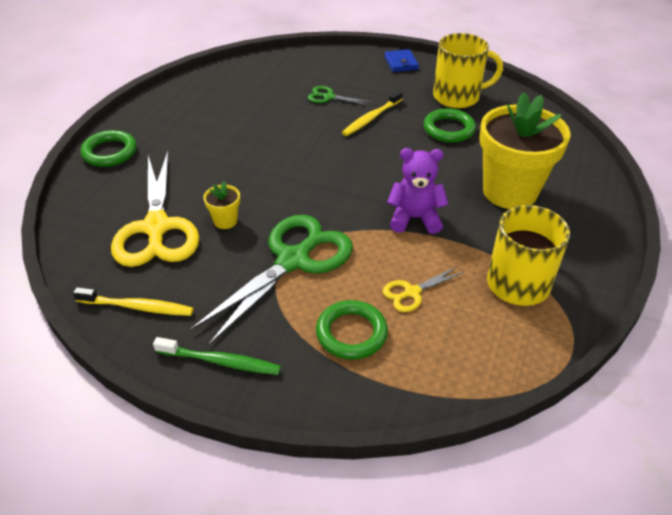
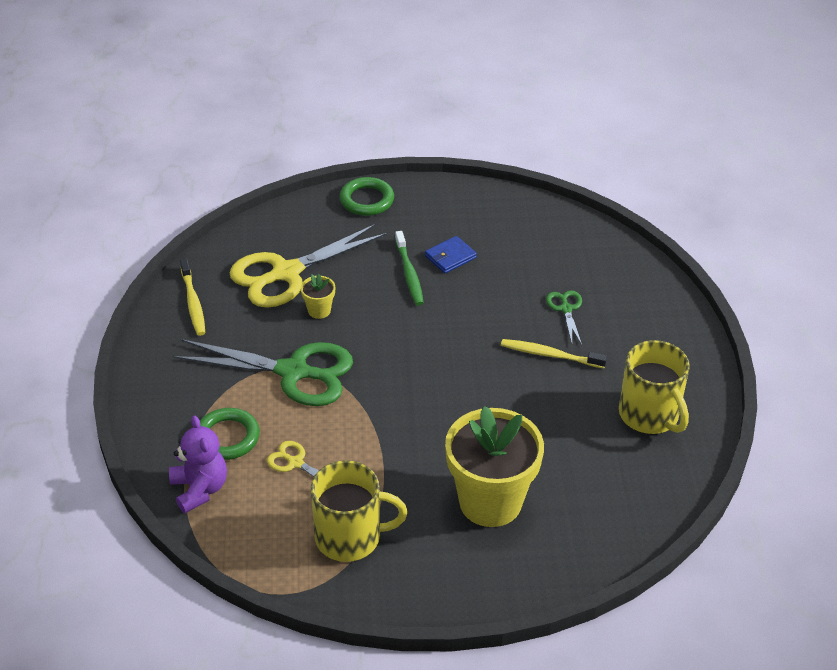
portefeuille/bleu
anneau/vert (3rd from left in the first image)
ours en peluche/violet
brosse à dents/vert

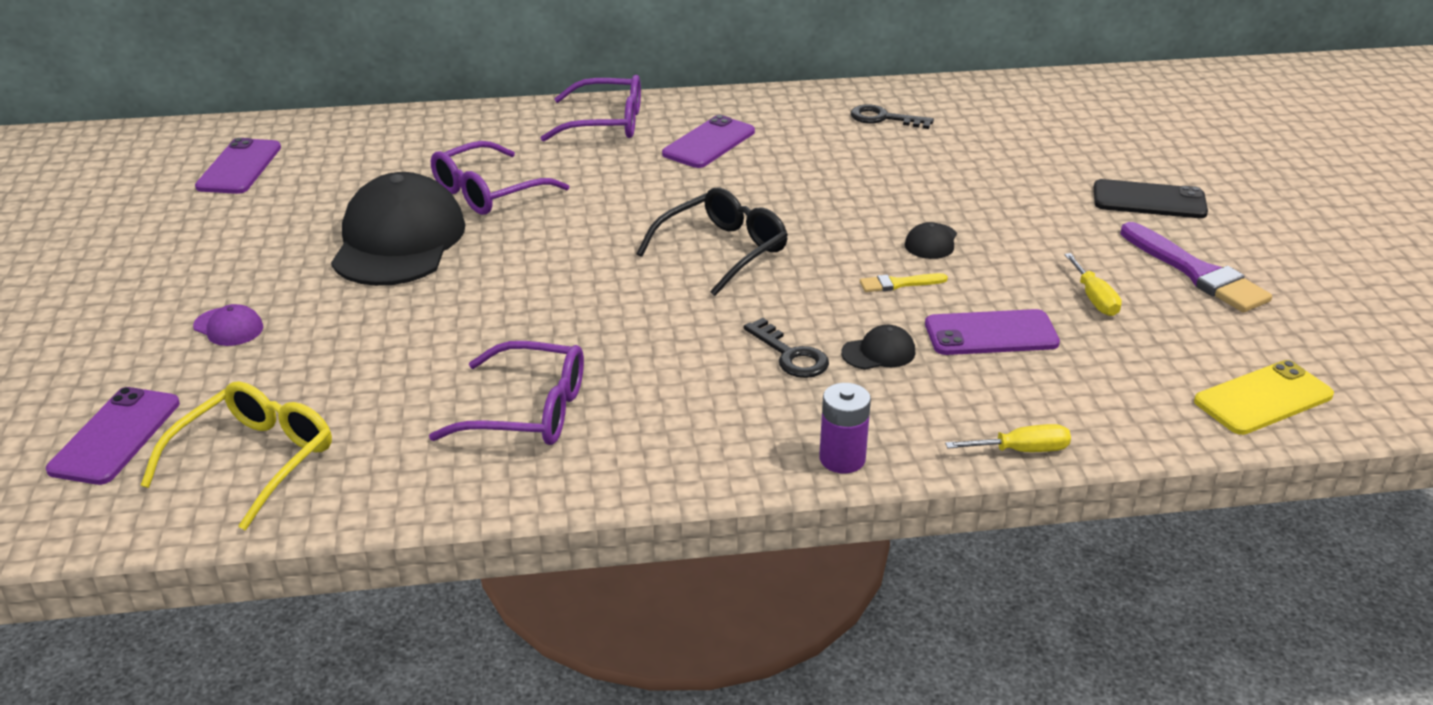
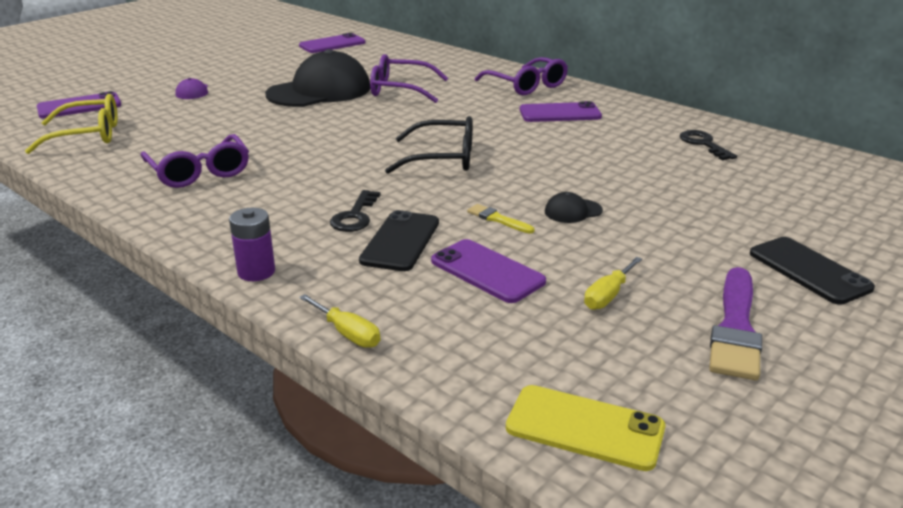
téléphone/noir (1st from left)

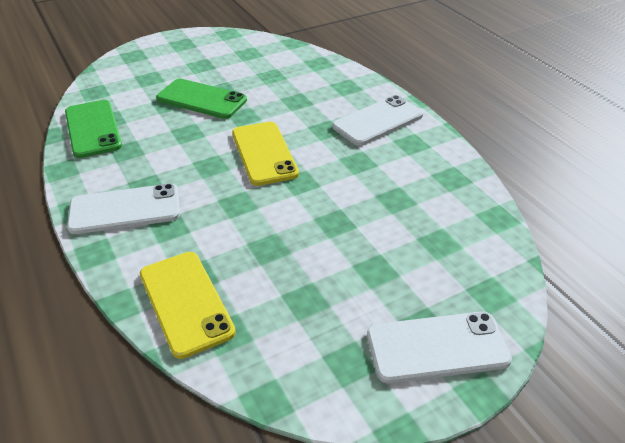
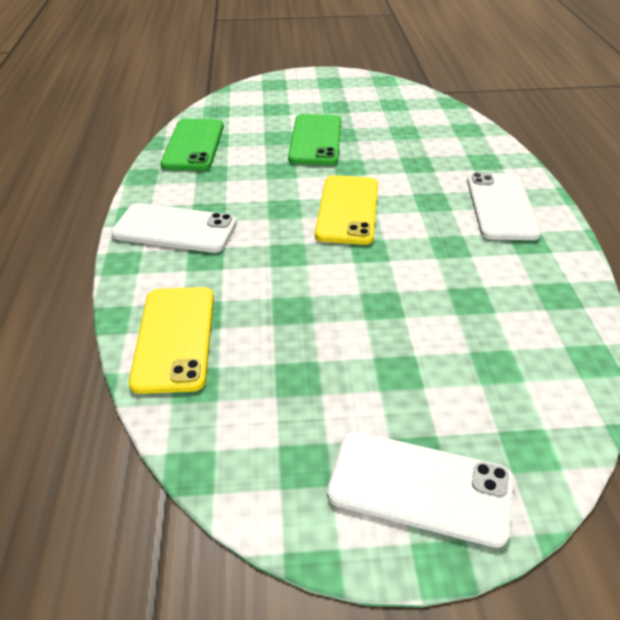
téléphone/vert (2nd from left)
téléphone/blanc (3rd from left)

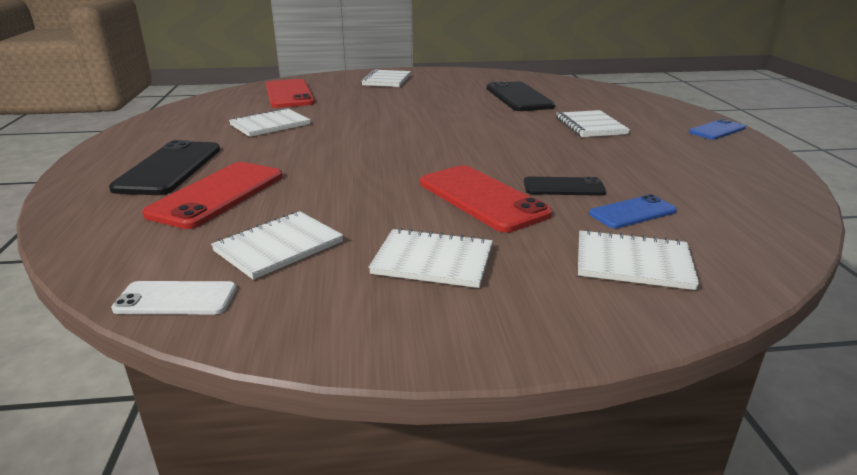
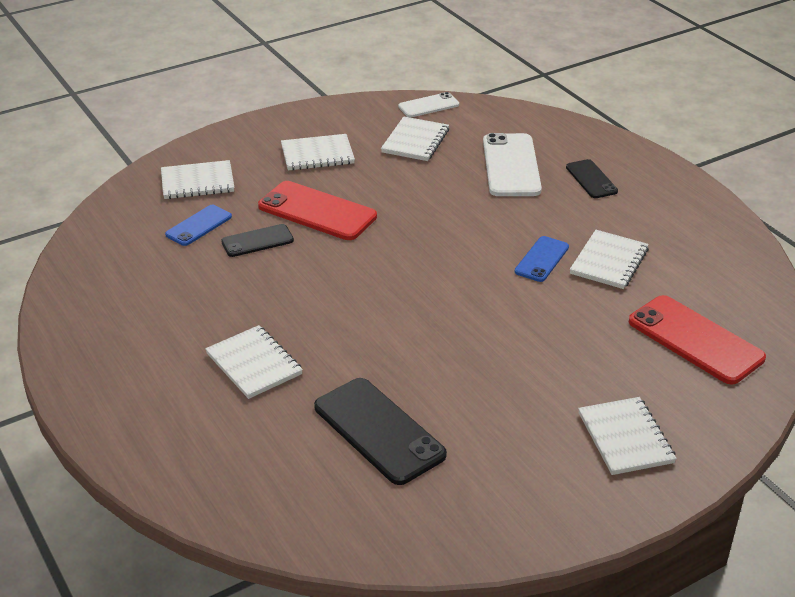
téléphone/bleu (2nd from left)
téléphone/noir (3rd from left)
téléphone/blanc (2nd from left)

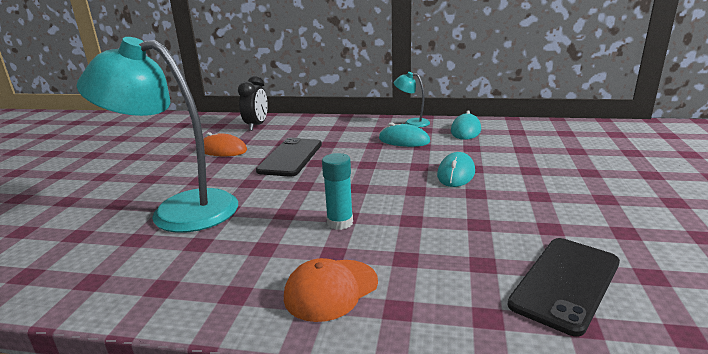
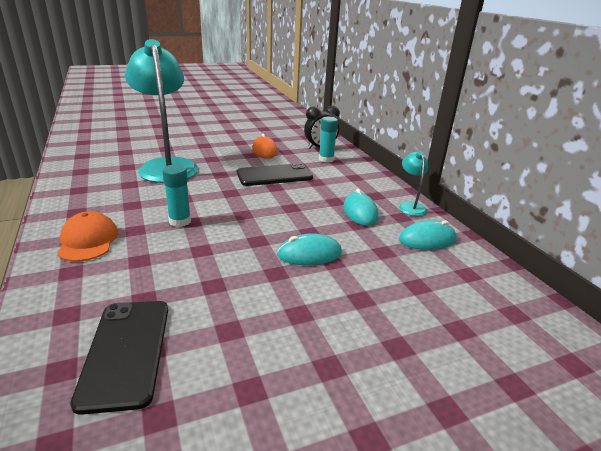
téléphone/noir (1st from left)
casquette/orange
bâton de colle/turquoise (2nd from left)

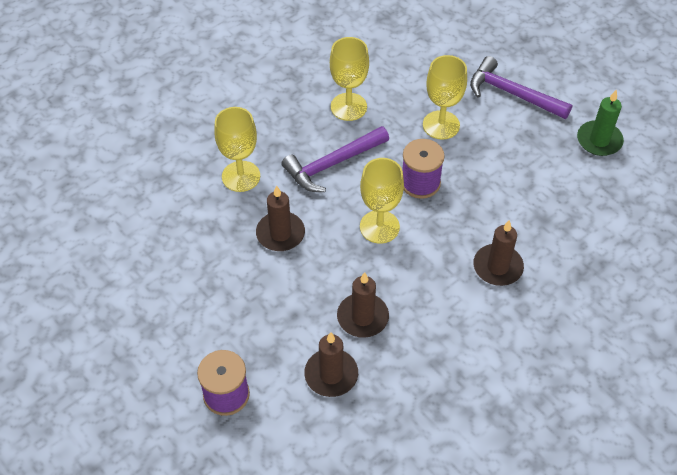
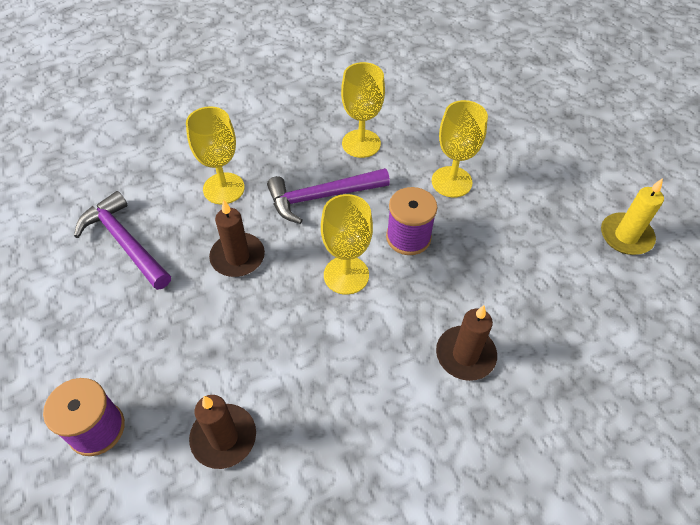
marteau/violet (1st from left)
bougie/jaune
bougie/marron (3rd from left in the first image)

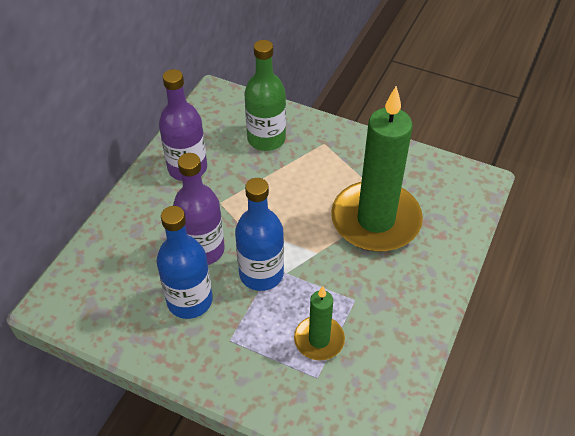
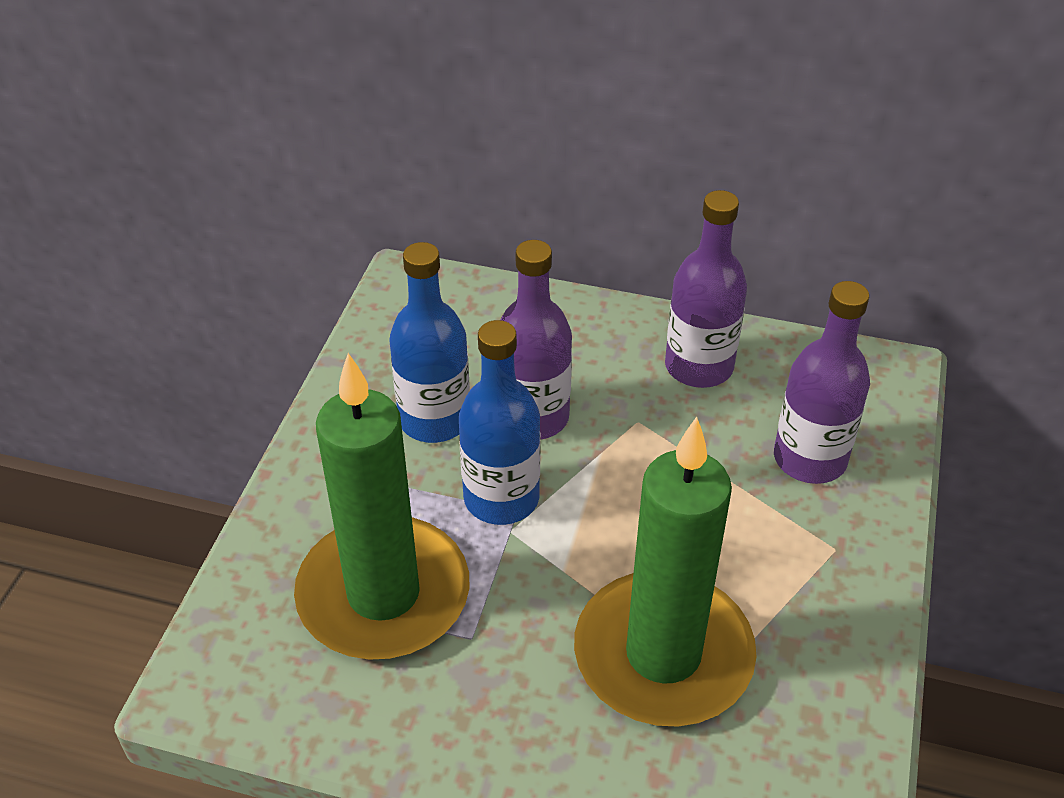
bouteille/violet (3rd from left)
bougie/vert (1st from left)

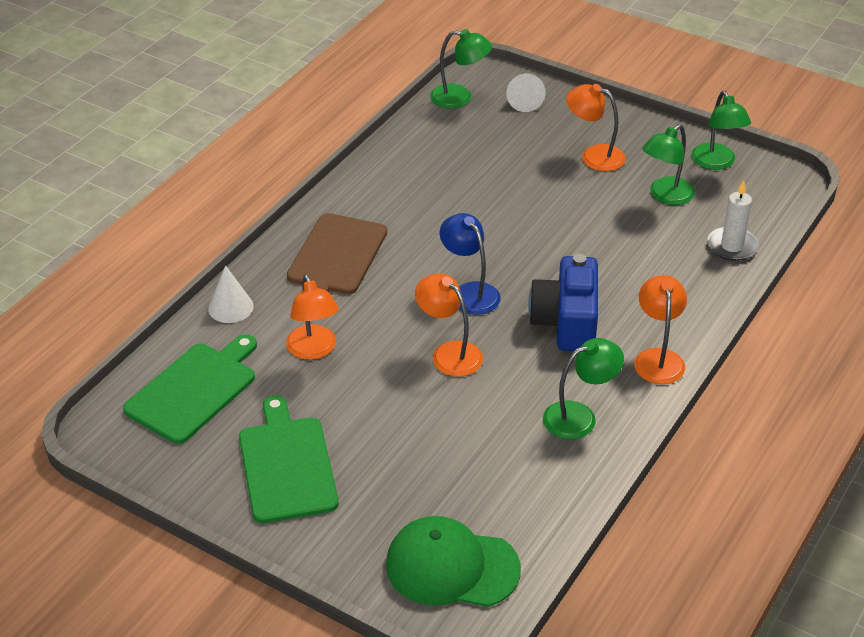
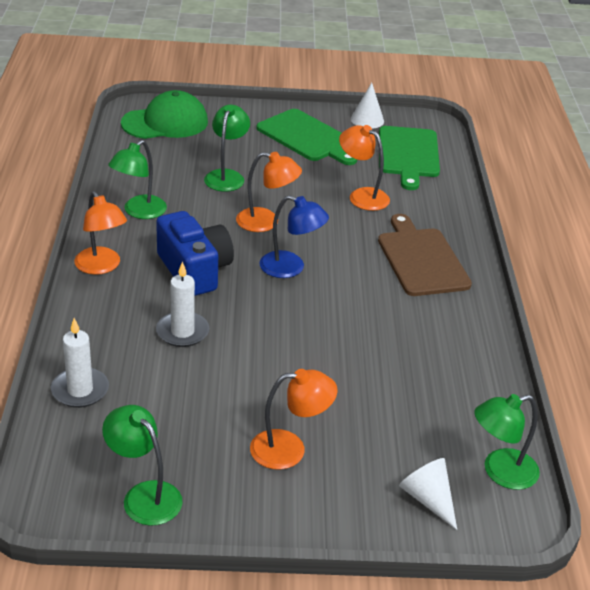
lampe/vert (3rd from left)
cône/blanc (1st from left)
bougie/blanc (2nd from left)

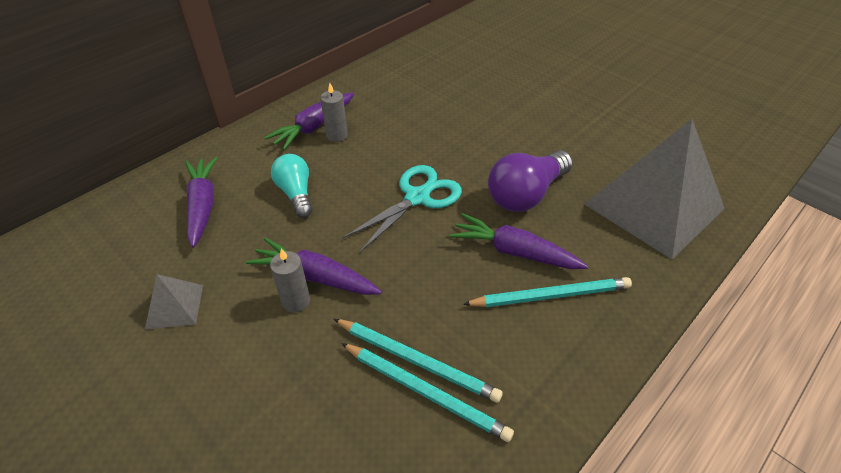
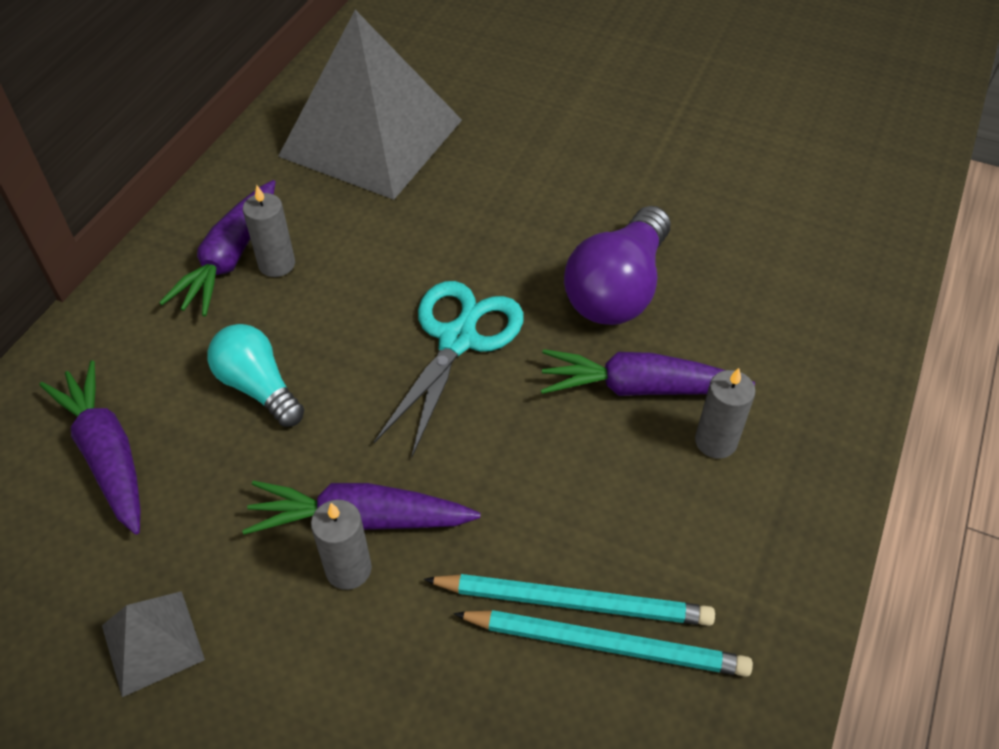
pyramide/gris (2nd from left)
bougie/gris (3rd from left)

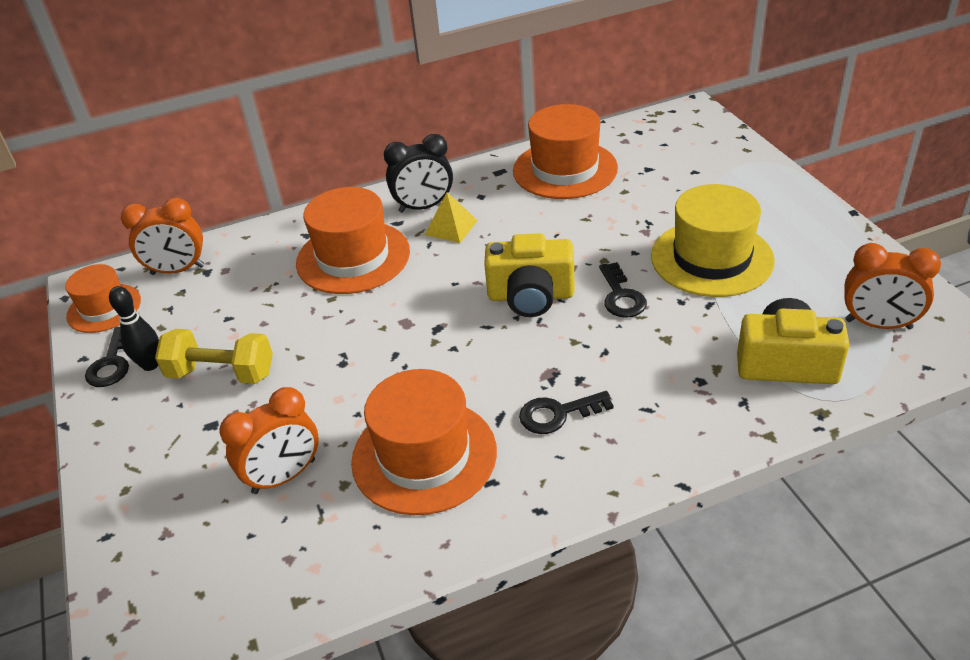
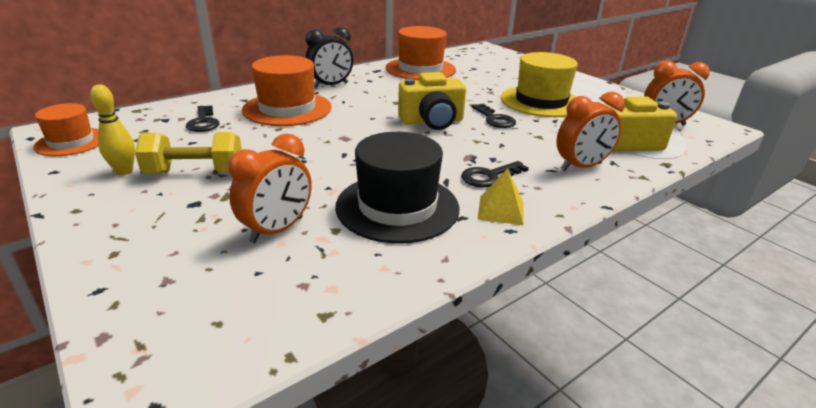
pyramide/jaune
réveil/orange (2nd from left)
quille/jaune
clé/noir (1st from left)
chapeau/noir

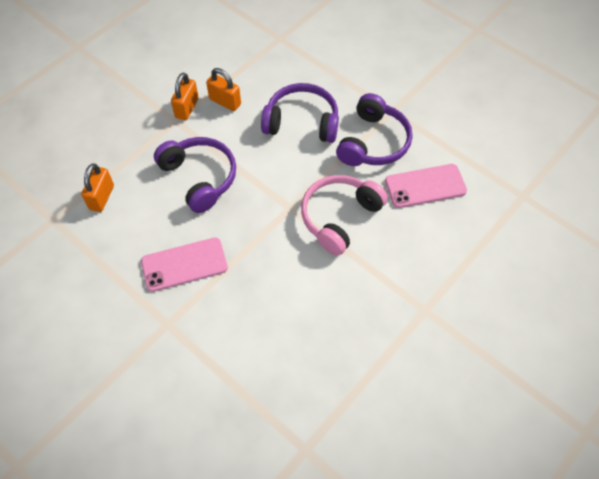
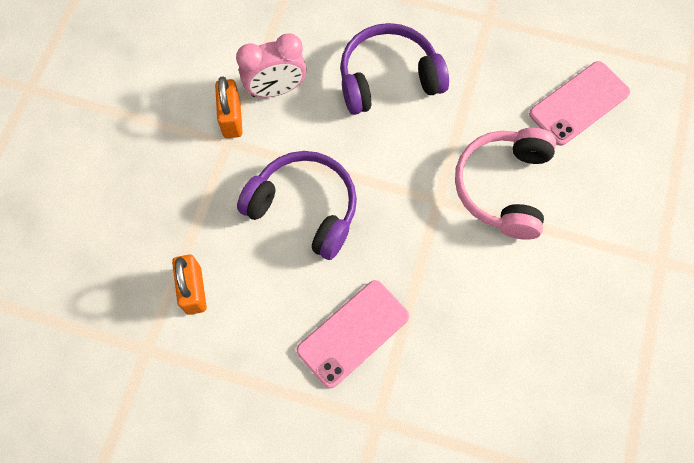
réveil/rose
casque audio/violet (3rd from left in the first image)

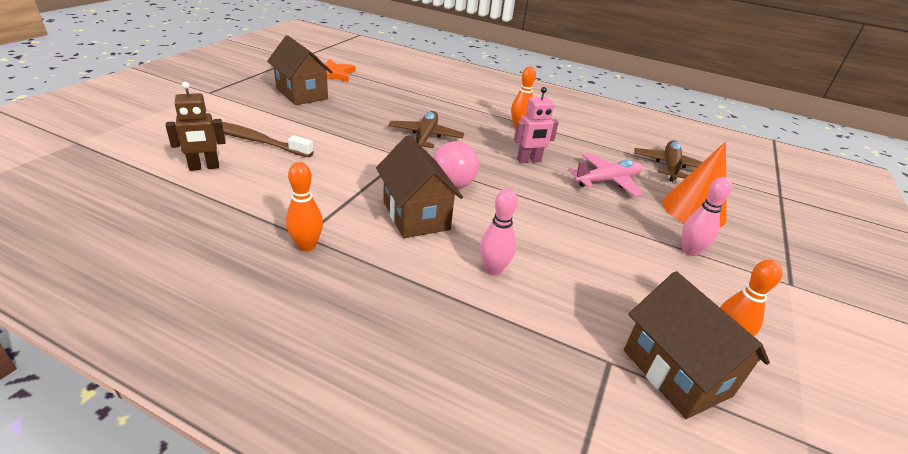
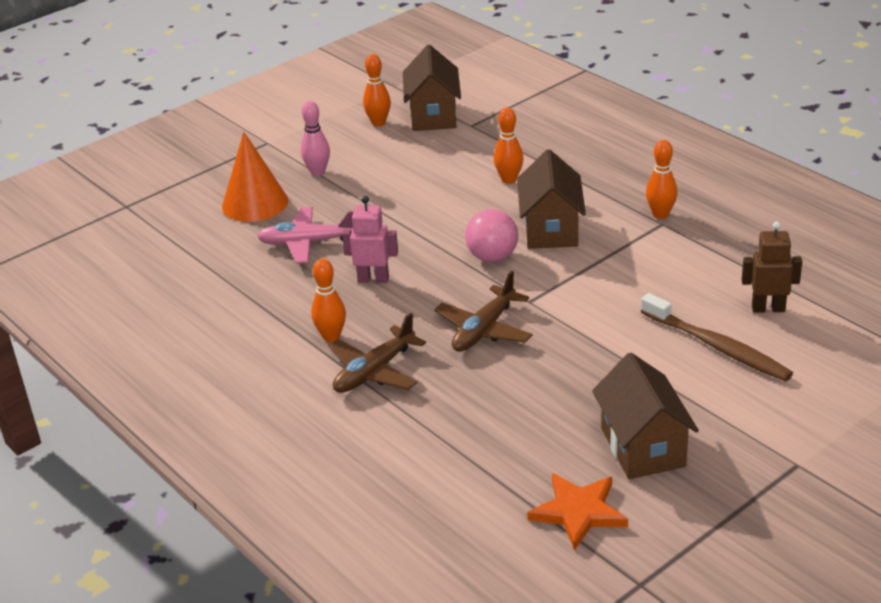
avion/marron (1st from left)
quille/orange (3rd from left)

